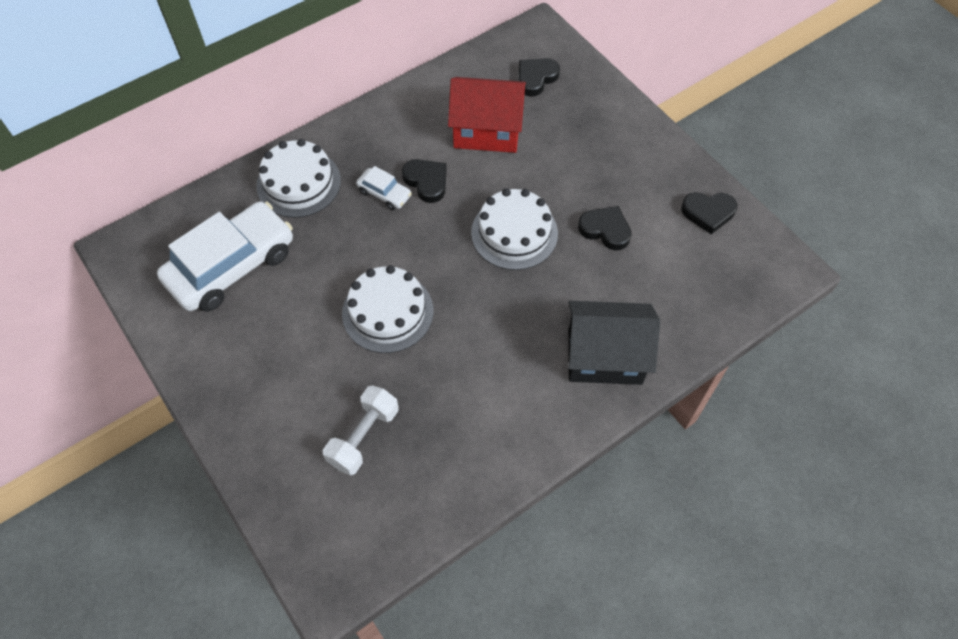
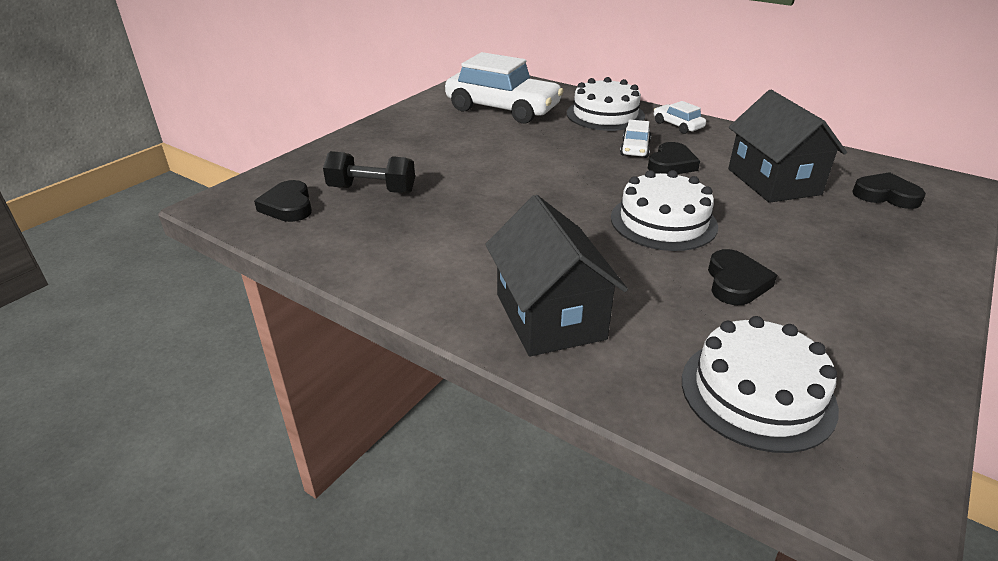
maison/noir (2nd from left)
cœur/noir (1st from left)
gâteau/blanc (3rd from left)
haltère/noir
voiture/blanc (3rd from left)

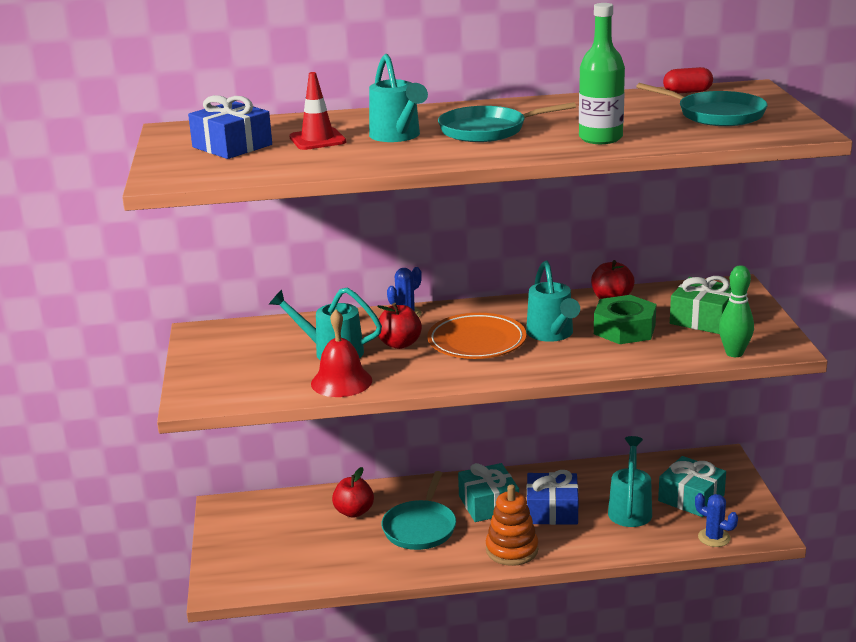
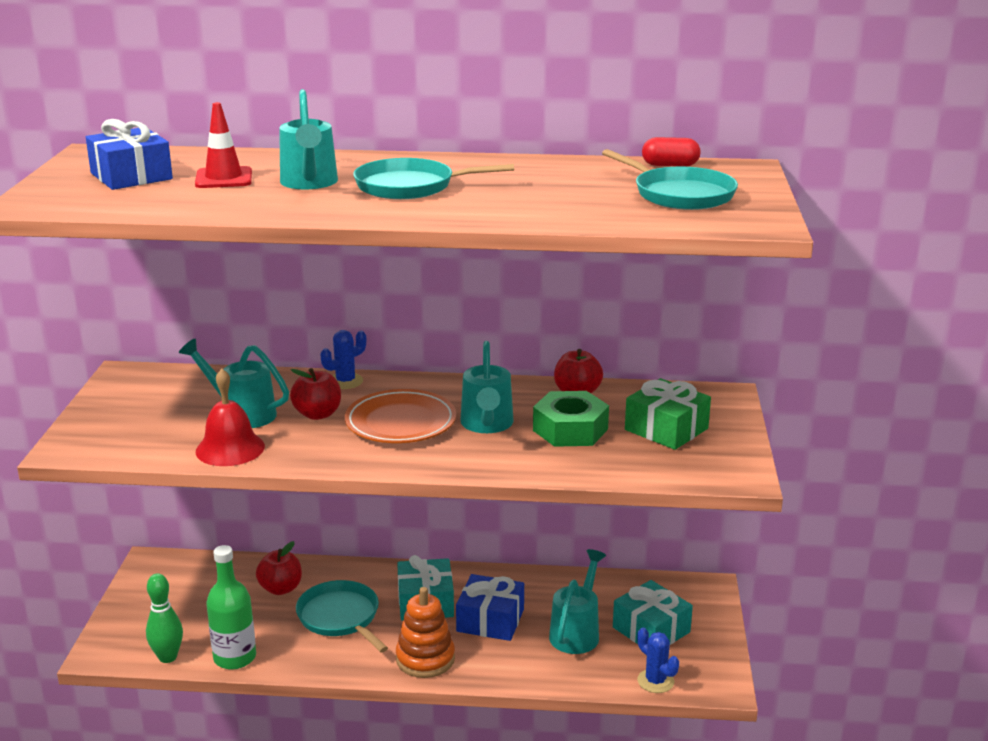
bouteille/vert
quille/vert
poêle/turquoise (1st from left)

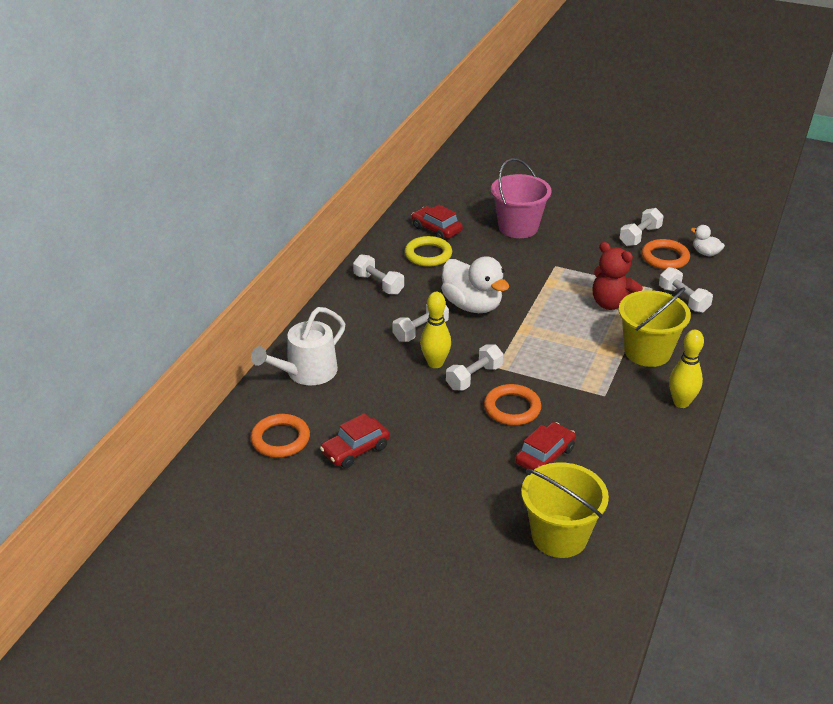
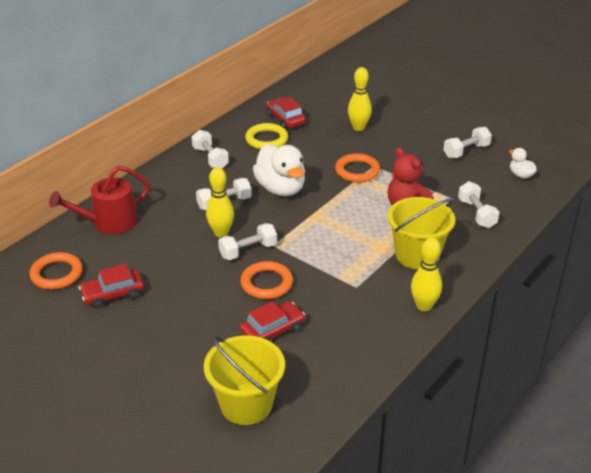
quille/jaune (2nd from left)
anneau/orange (3rd from left)
arrosoir/rouge

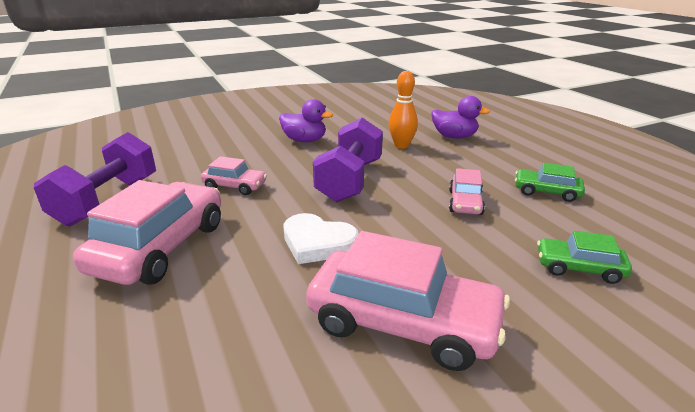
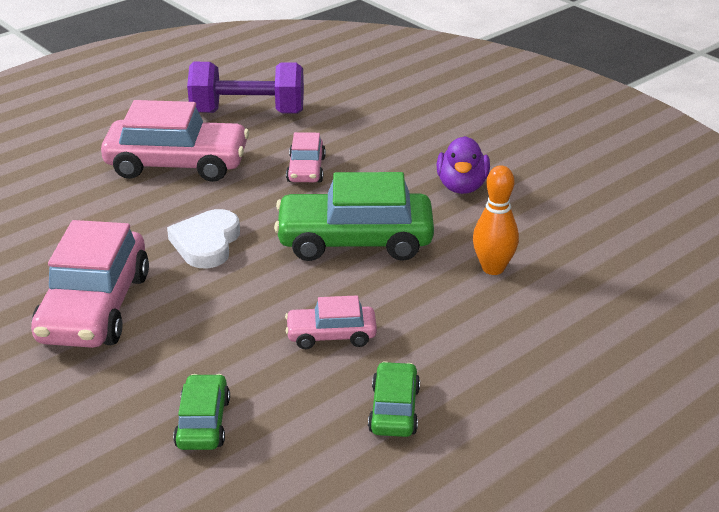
canard/violet (2nd from left in the first image)
voiture/vert (2nd from left)

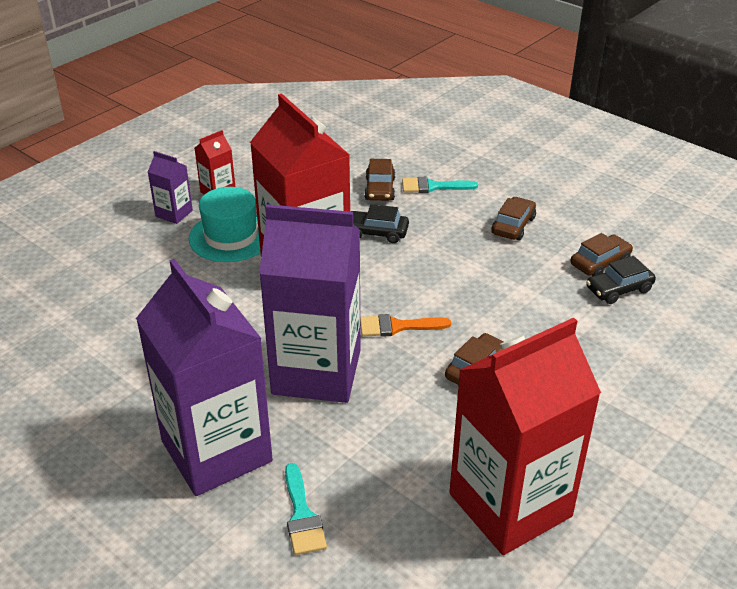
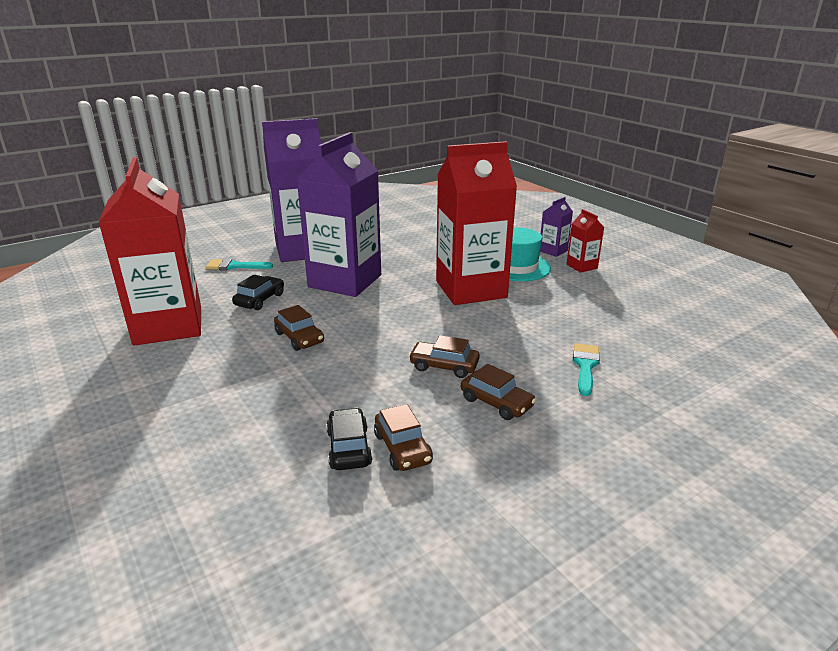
voiture/marron (3rd from left)
voiture/noir (1st from left)
pinceau/orange

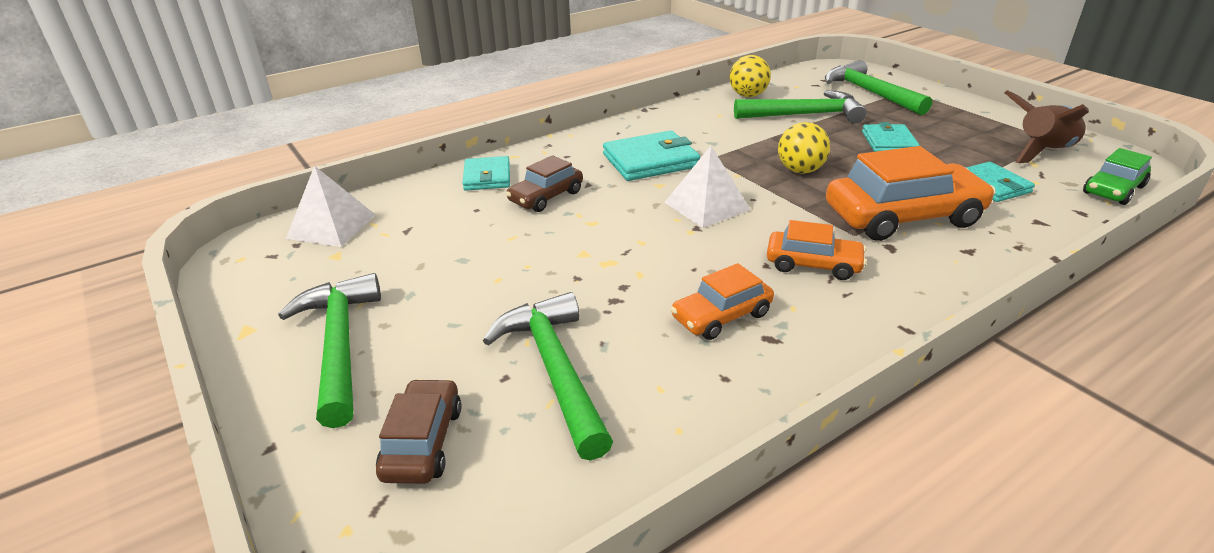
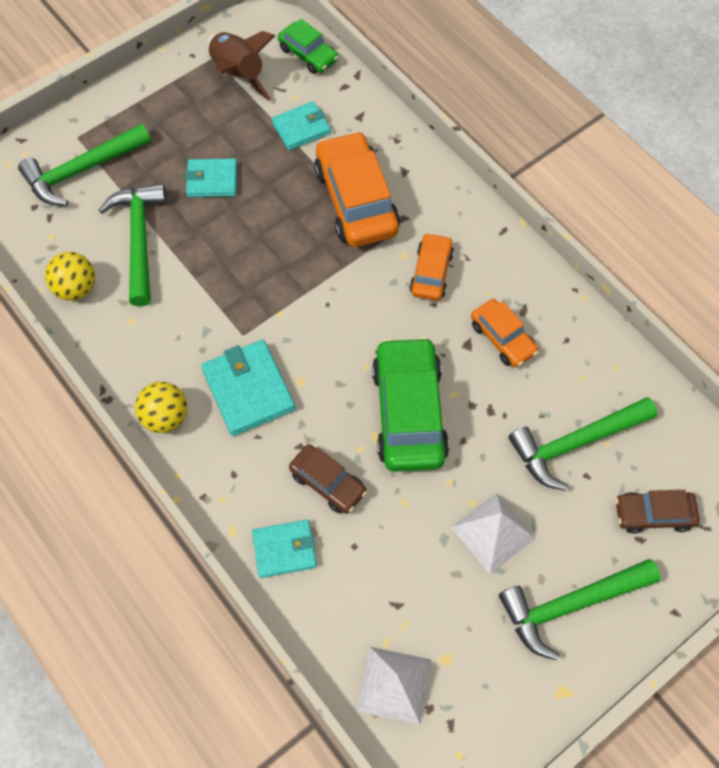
balle/jaune (2nd from left)
pyramide/blanc (2nd from left)
voiture/vert (2nd from left)

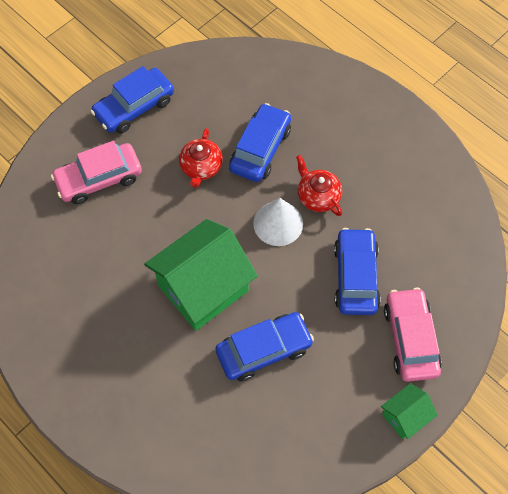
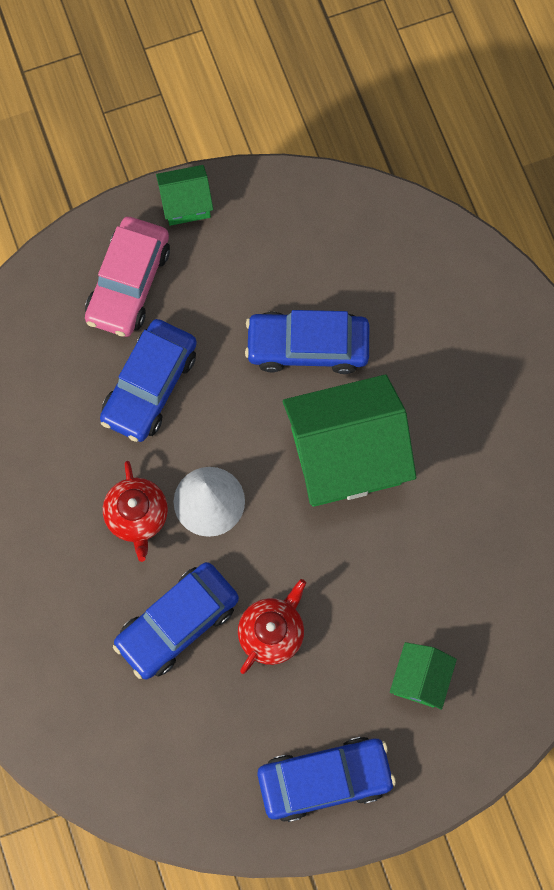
maison/vert (3rd from left)

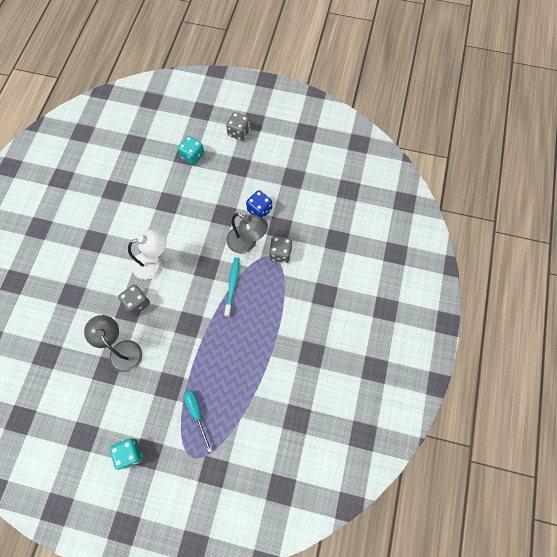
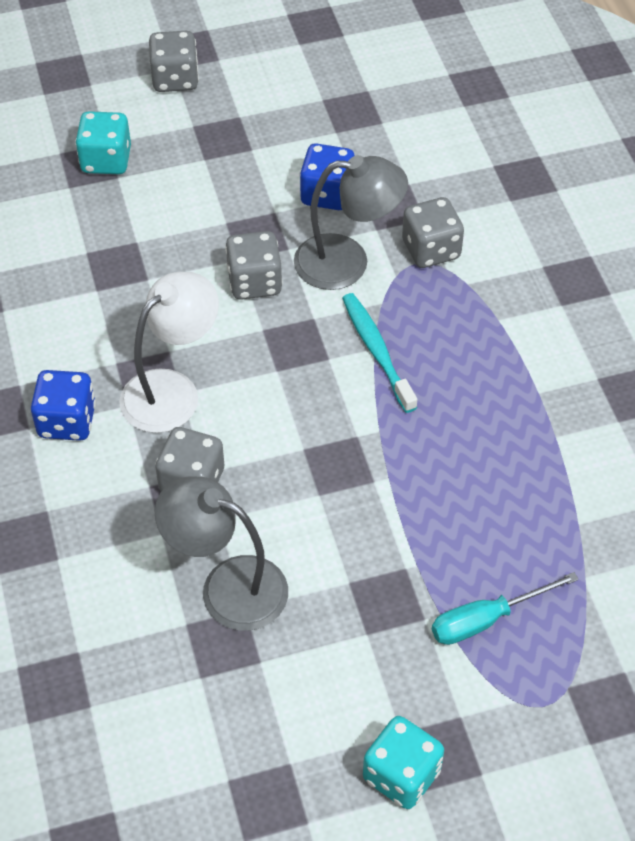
tournevis/turquoise
dé/gris (3rd from left)
dé/bleu (1st from left)

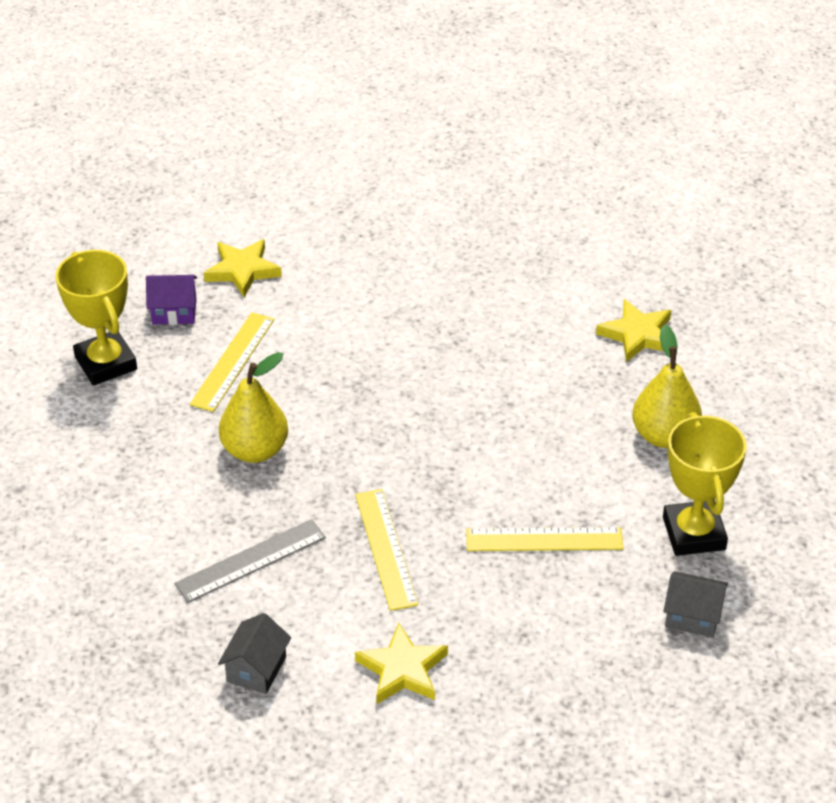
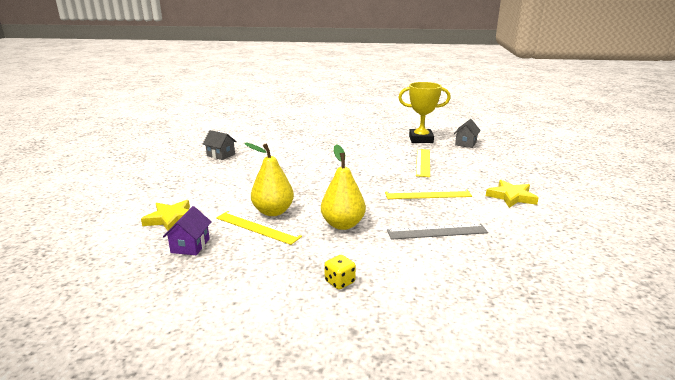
trophée/jaune (1st from left in the first image)
étoile/jaune (3rd from left in the first image)
poire/jaune (1st from left)
règle/gris
maison/gris (1st from left)
dé/jaune

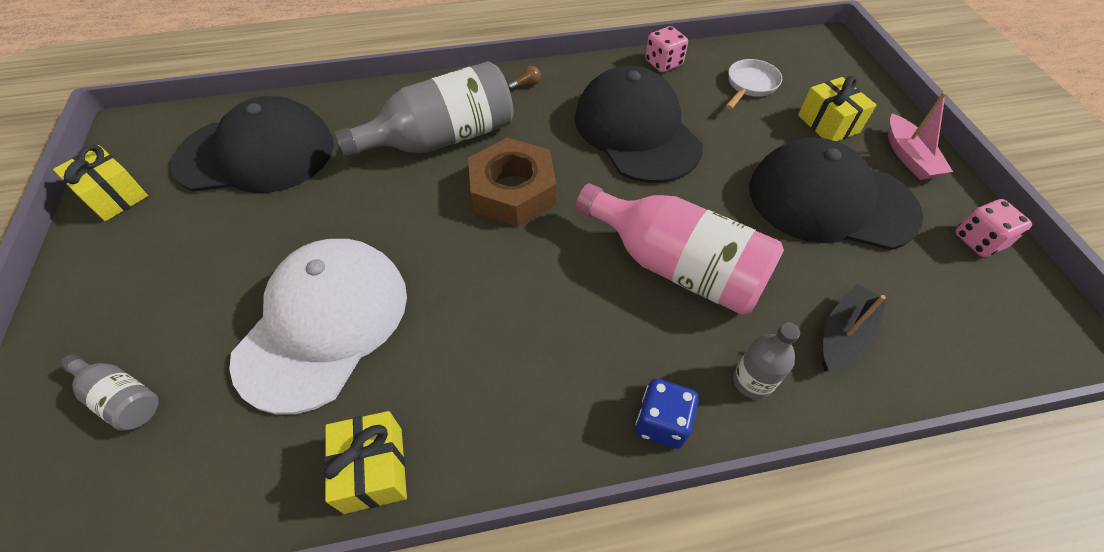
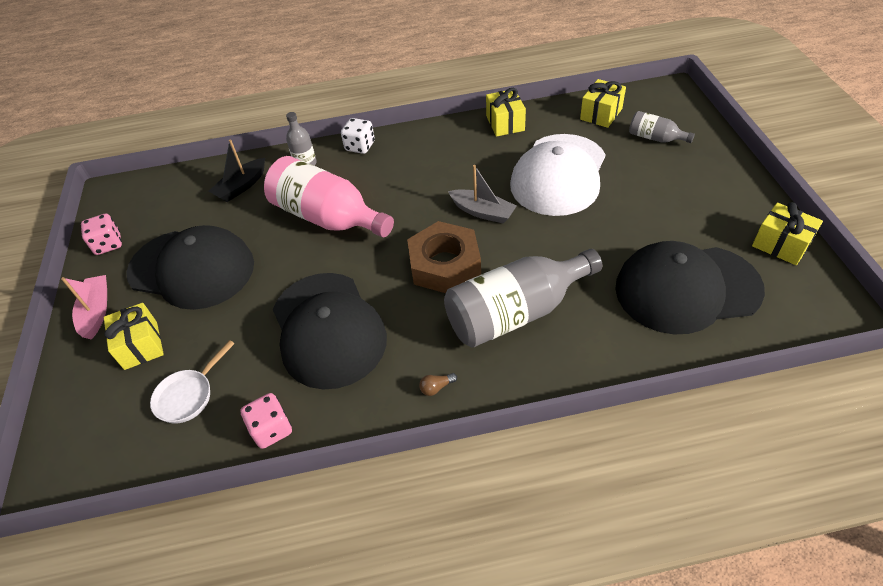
dé/blanc
cadeau/jaune (3rd from left)
bateau/gris

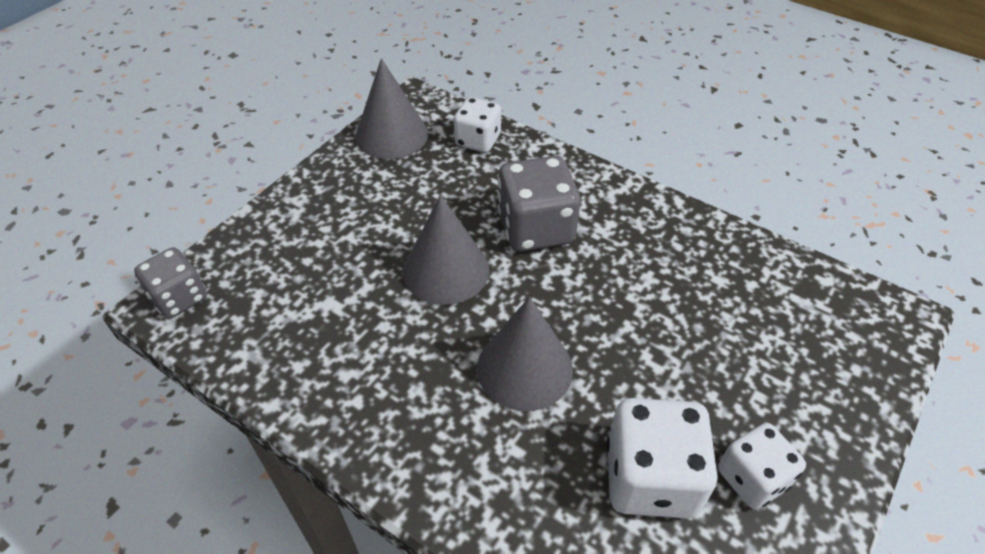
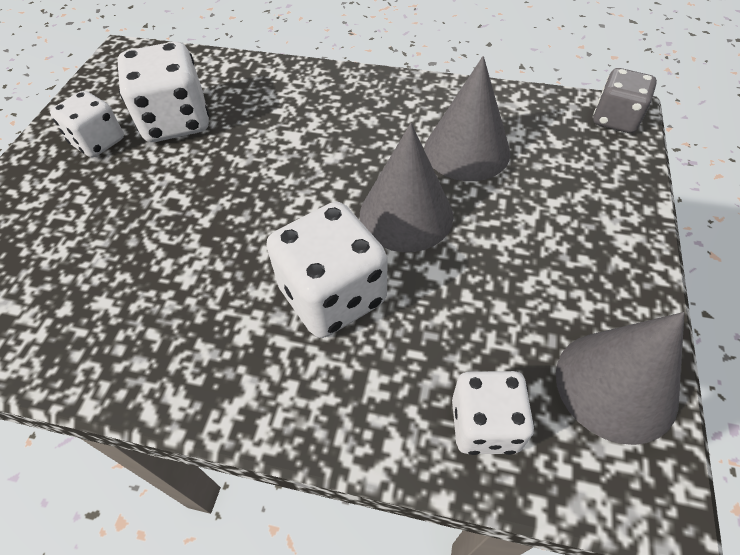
dé/blanc (3rd from left)
cône/gris (2nd from left)

